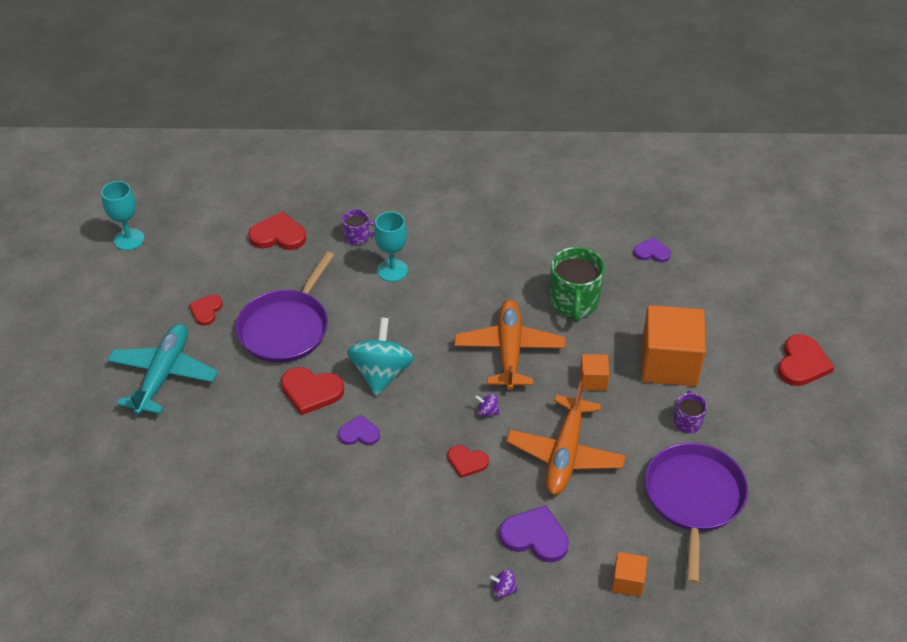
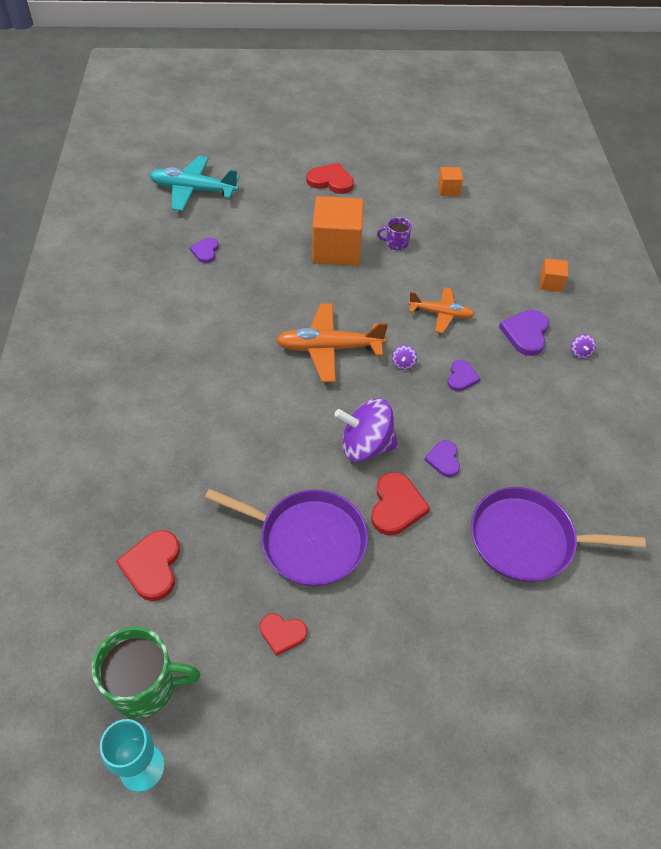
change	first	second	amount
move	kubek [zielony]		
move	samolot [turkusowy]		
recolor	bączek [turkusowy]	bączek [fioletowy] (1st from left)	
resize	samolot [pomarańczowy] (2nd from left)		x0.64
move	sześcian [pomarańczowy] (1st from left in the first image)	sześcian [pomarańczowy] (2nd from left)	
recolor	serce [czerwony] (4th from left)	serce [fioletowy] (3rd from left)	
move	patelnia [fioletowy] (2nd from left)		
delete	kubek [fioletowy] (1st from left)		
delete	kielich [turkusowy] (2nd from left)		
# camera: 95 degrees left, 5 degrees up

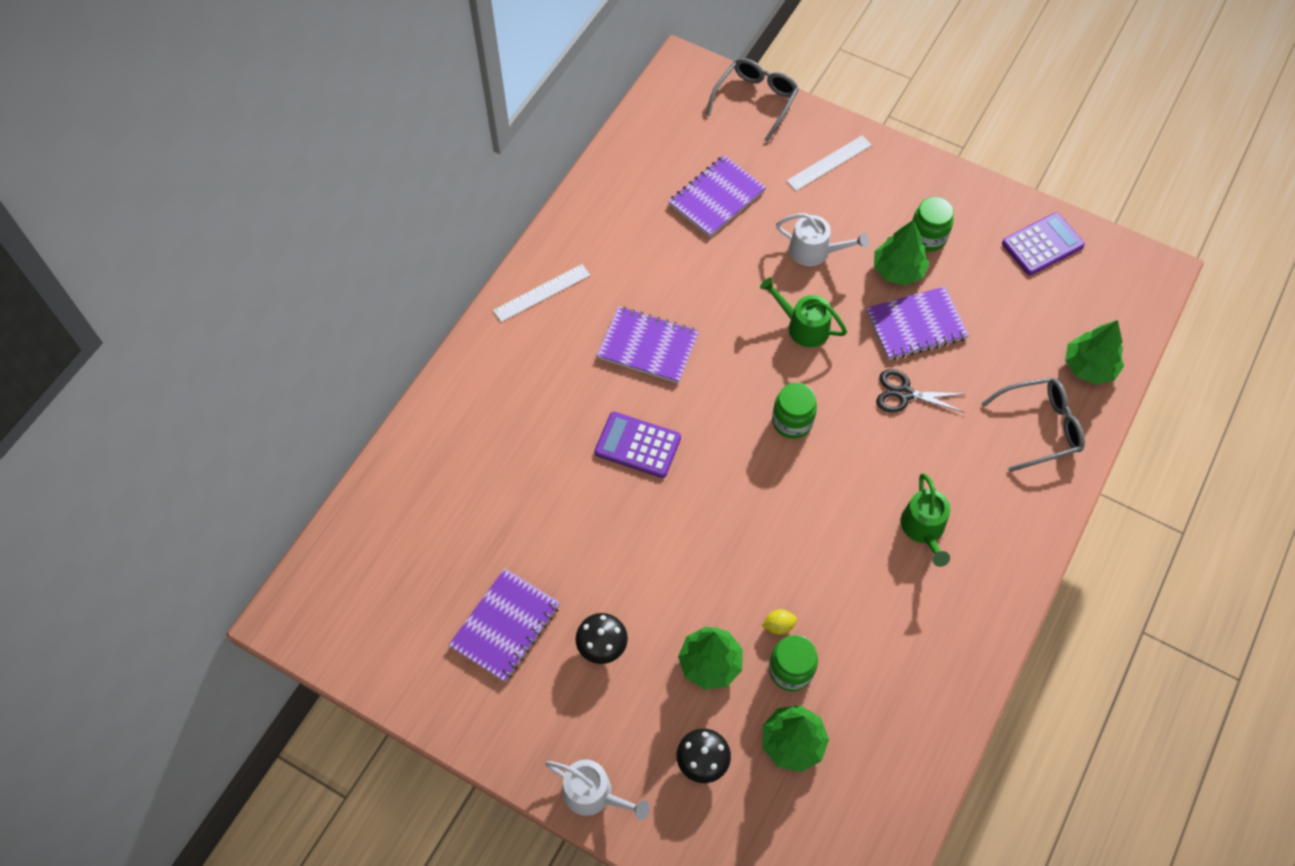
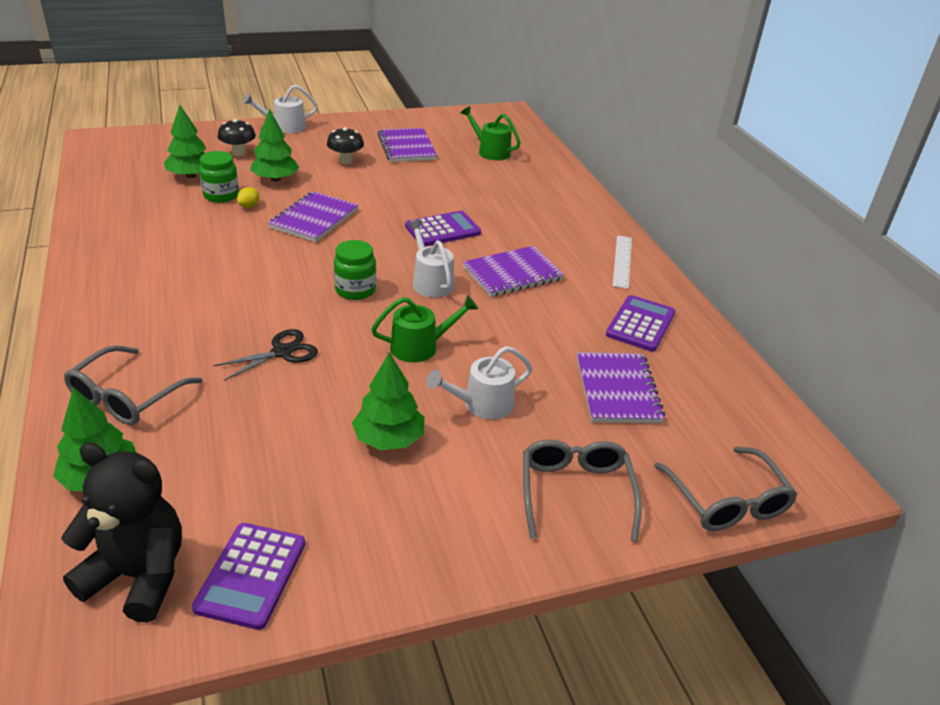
change	first	second	amount
insert		miś [czarny]	
move	zeszyt [fioletowy] (4th from left in the first image)	zeszyt [fioletowy] (1st from left)	
insert		konewka [biały] (2nd from left)	
move	konewka [zielony] (2nd from left)		
replace	linijka [biały] (2nd from left)	okulary [szary] (2nd from left)	
insert		kalkulator [fioletowy] (3rd from left)	
delete	słoik [zielony] (3rd from left)		
# camera: 130 degrees right, 25 degrees down

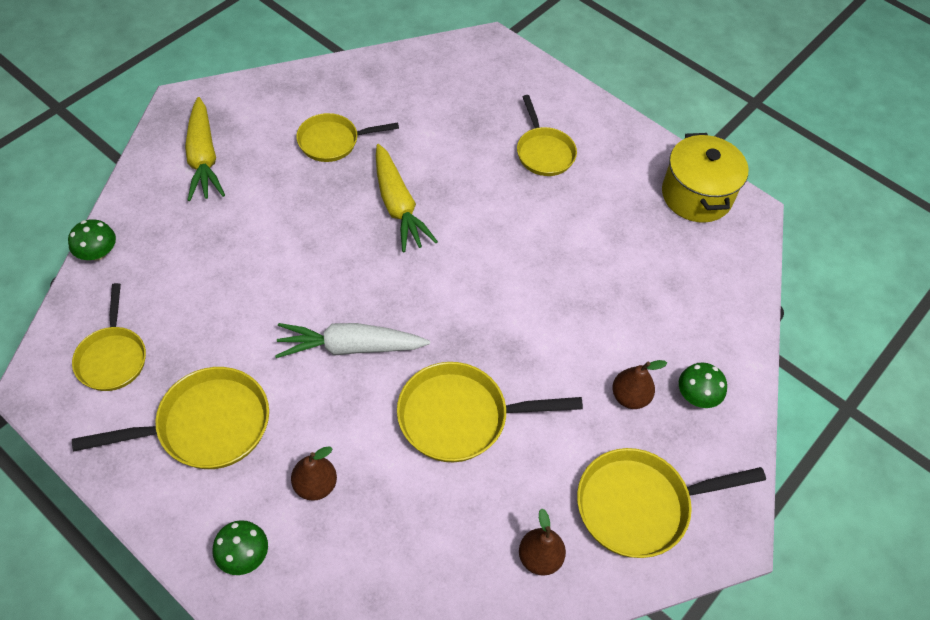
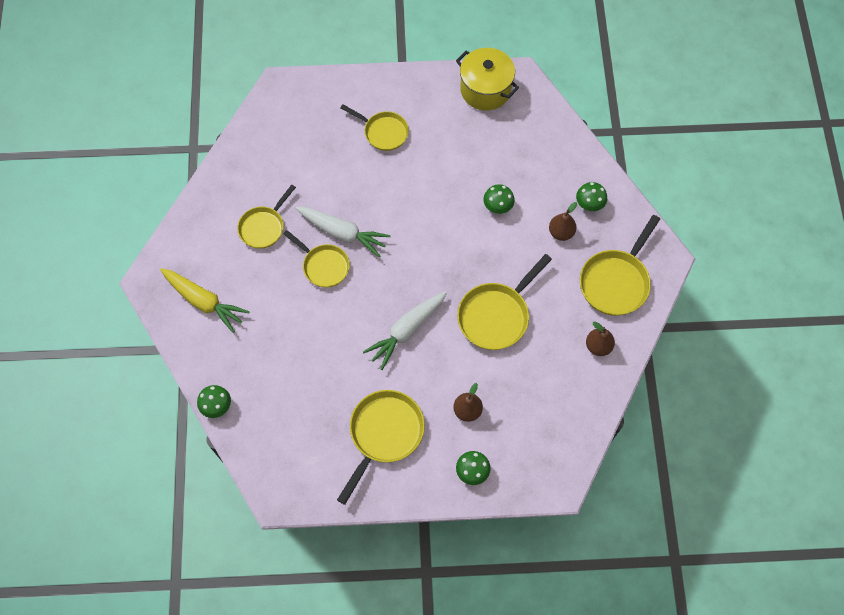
change	first	second	amount
move	patelnia [żółty] (1st from left in the first image)	patelnia [żółty] (2nd from left)	
recolor	marchewka [żółty] (2nd from left)	marchewka [biały] (1st from left)	
insert		grzyb [zielony] (3rd from left)	
# camera: 40 degrees left, 10 degrees up

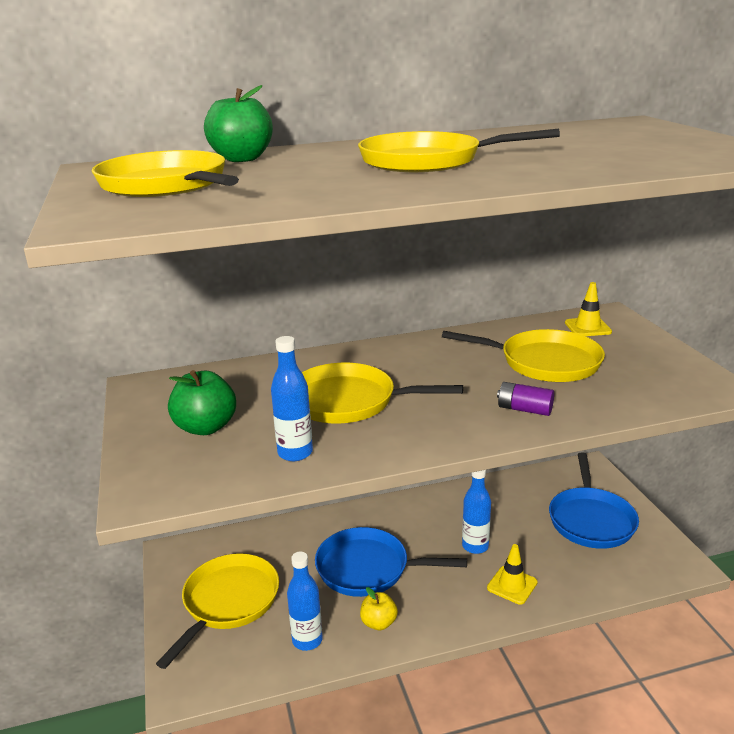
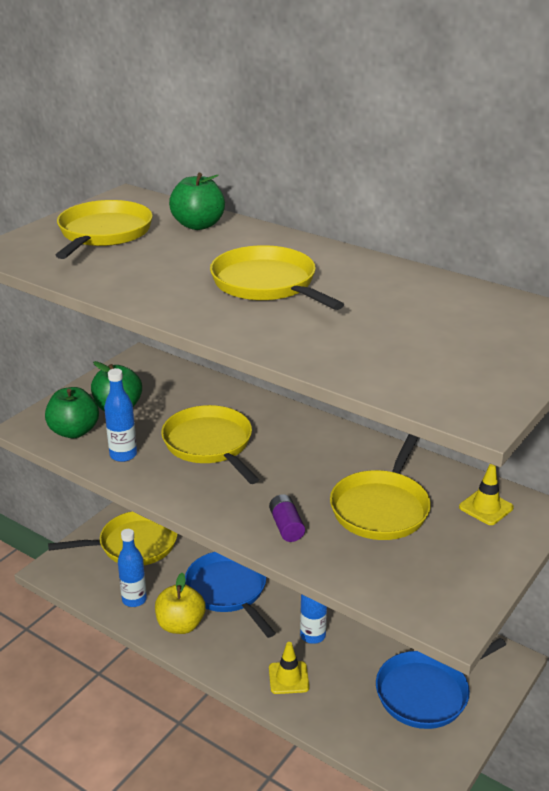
change	first	second	amount
insert		jabłko [zielony] (1st from left)	
resize	jabłko [żółty]		x1.59
rotate	patelnia [żółty] (5th from left)		45 degrees clockwise
# camera: 50 degrees right, 5 degrees up

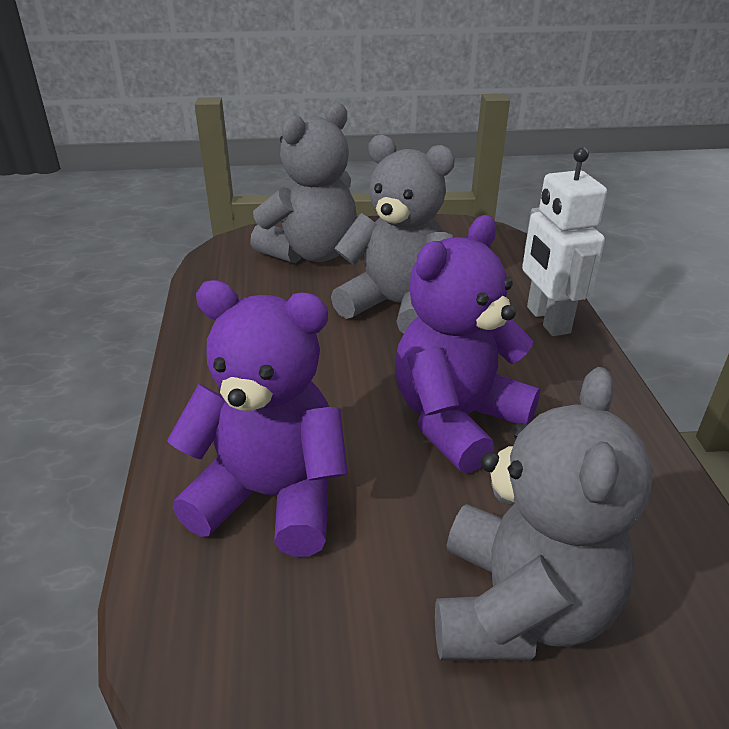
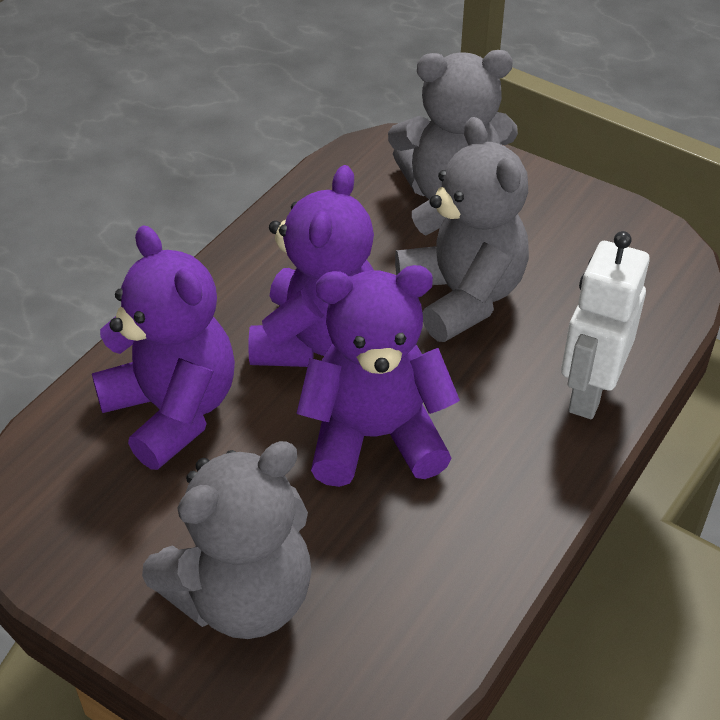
change	first	second	amount
insert		miś [fioletowy] (2nd from left)	
# camera: 40 degrees right, 10 degrees up

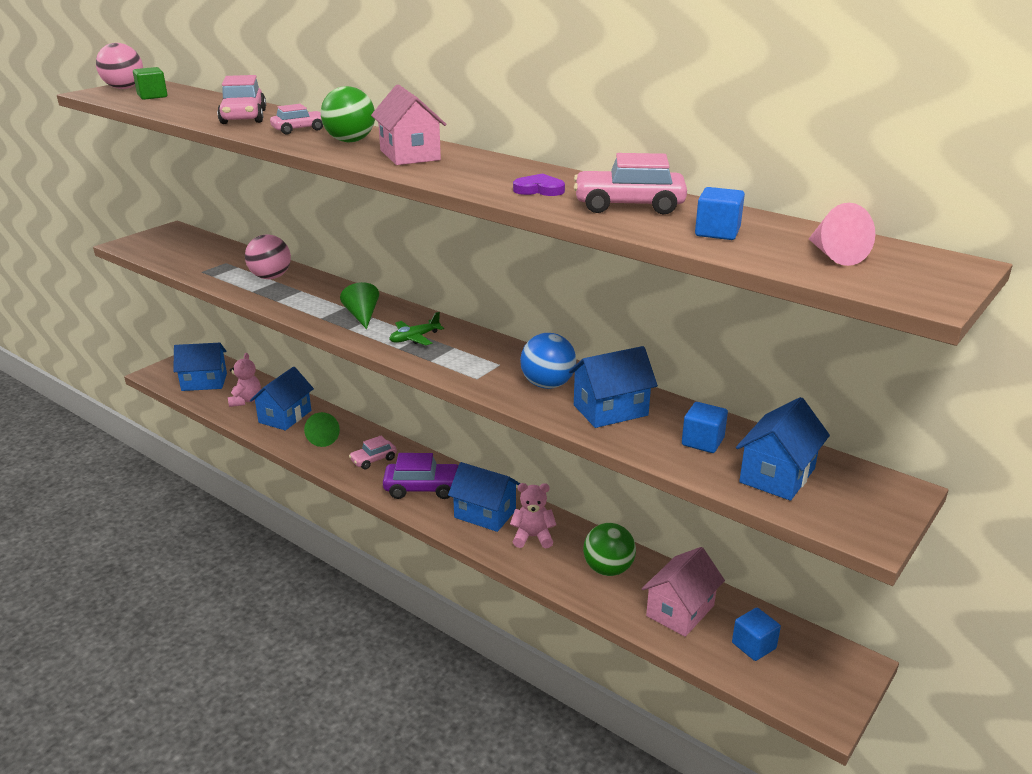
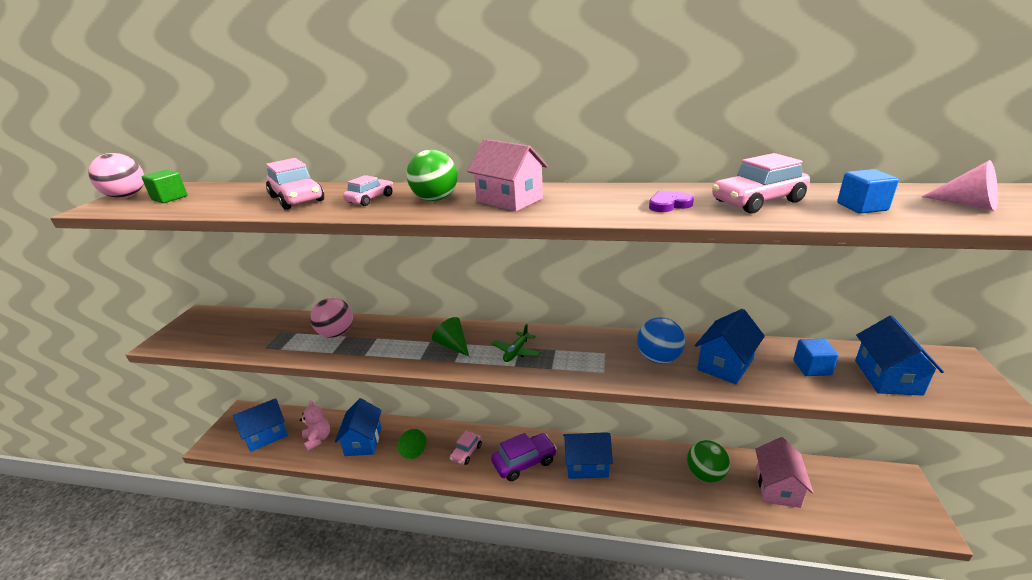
change	first	second	amount
delete	miś [różowy] (2nd from left)		
delete	sześcian [niebieski] (3rd from left)		
# camera: 25 degrees left, 0 degrees up

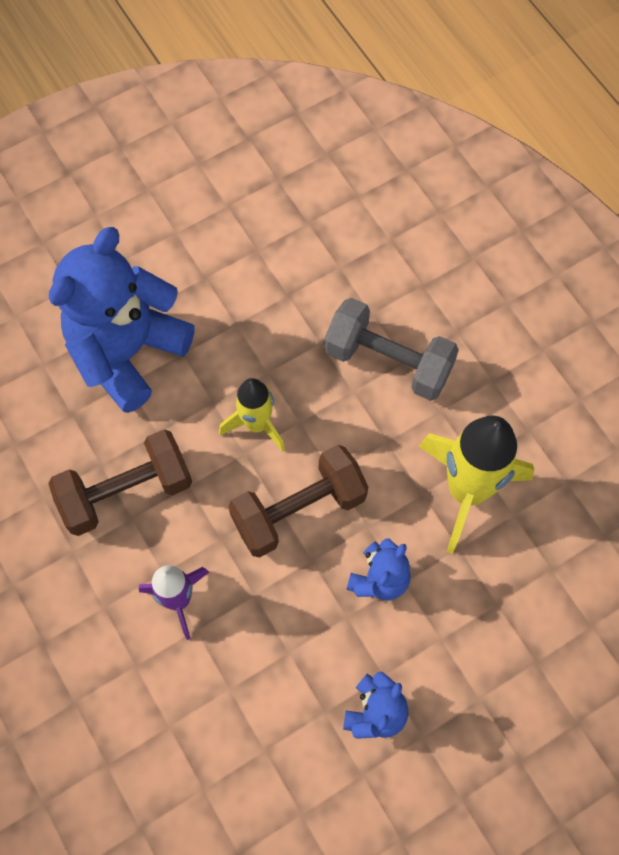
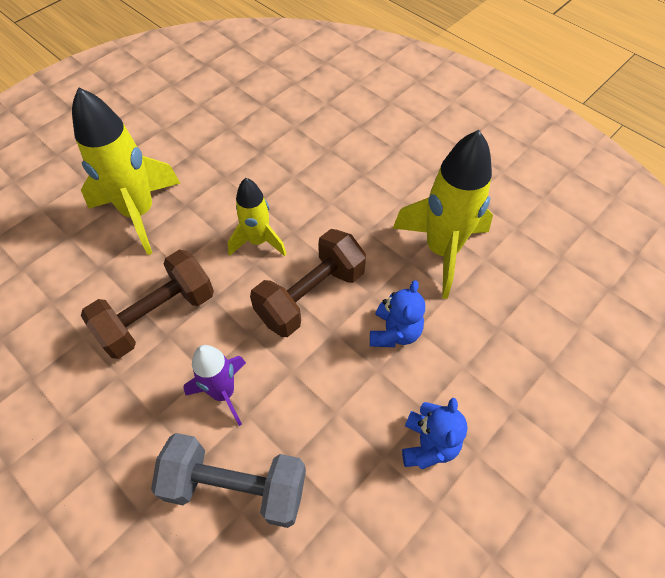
change	first	second	amount
replace	miś [niebieski] (1st from left)	rakieta [żółty] (1st from left)	
move	hantel [szary]		
# camera: 15 degrees left, 10 degrees down

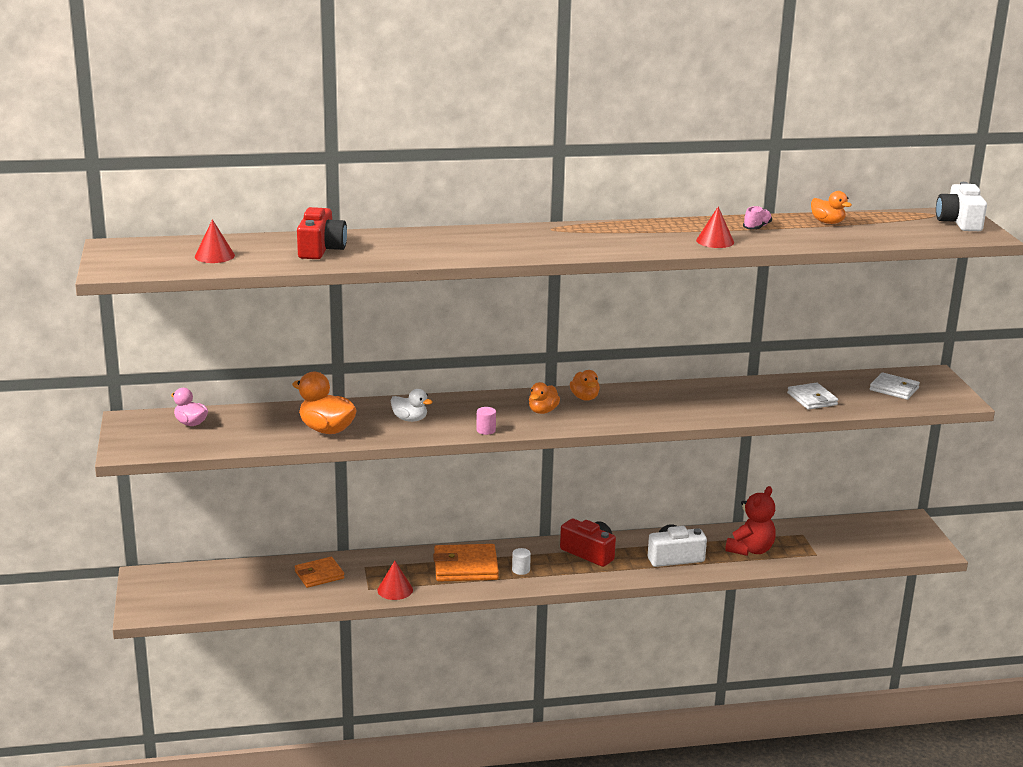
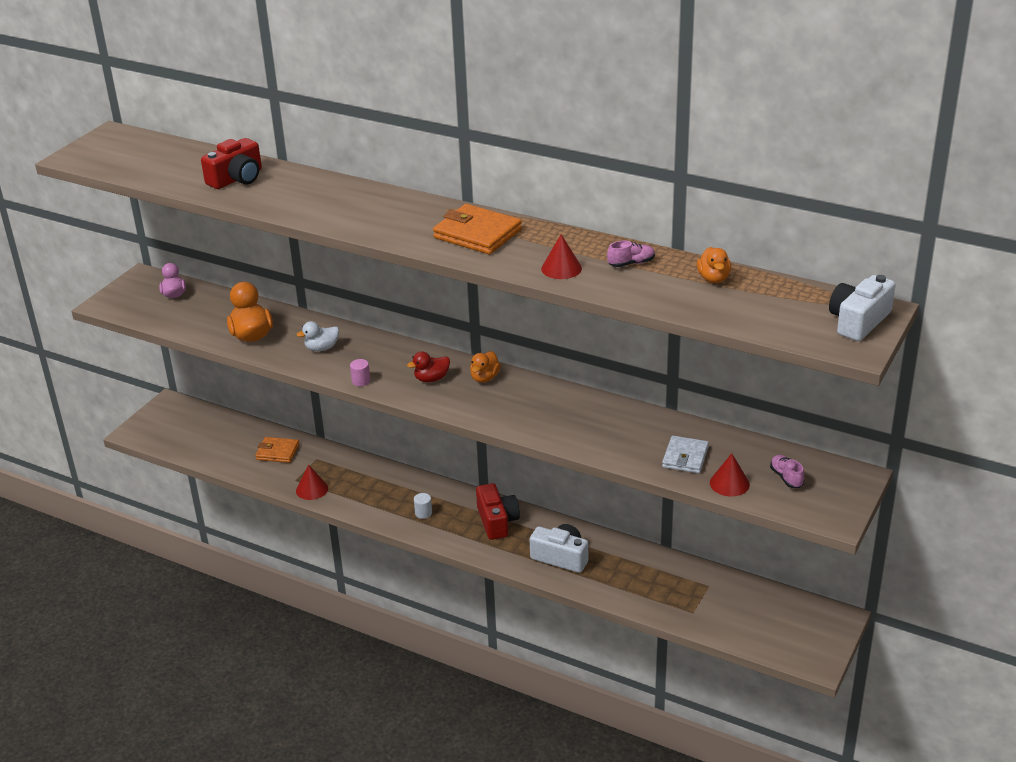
change	first	second	amount
rotate	kaczka [biały]		90 degrees clockwise
recolor	kaczka [pomarańczowy] (2nd from left)	kaczka [czerwony]	
move	portfel [pomarańczowy] (2nd from left)		
move	stożek [czerwony] (1st from left in the first image)	stożek [czerwony] (3rd from left)	
replace	portfel [biały] (2nd from left)	but [różowy] (2nd from left)	
delete	miś [czerwony]		
# camera: 40 degrees right, 10 degrees up

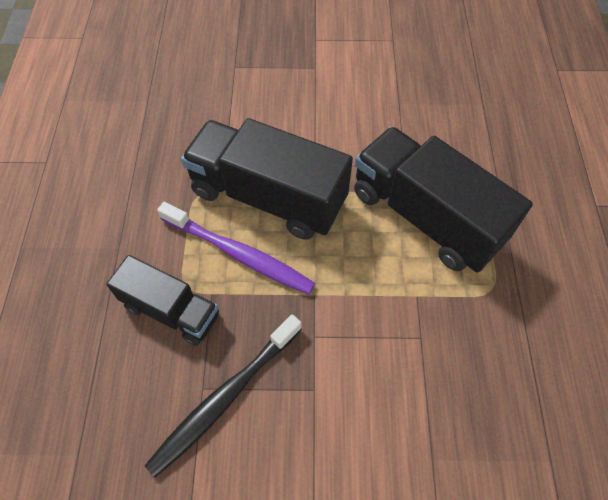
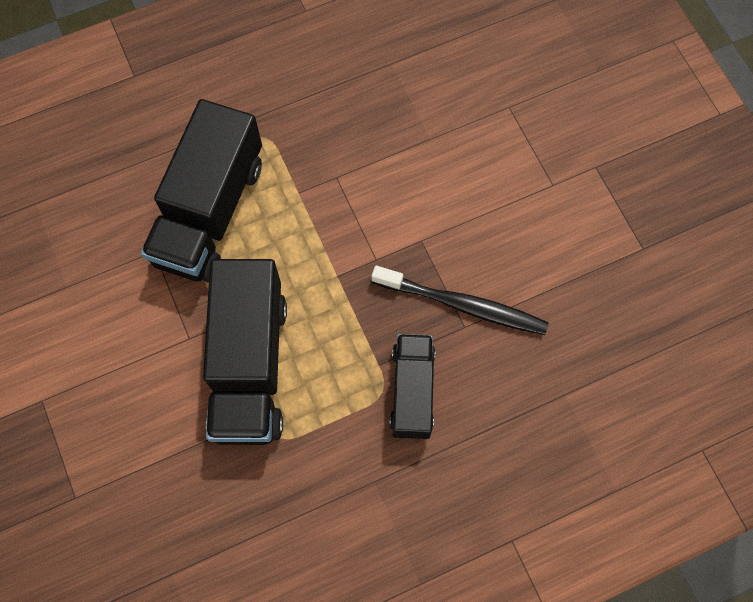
change	first	second	amount
delete	szczoteczka do zębów [fioletowy]		
# camera: 115 degrees left, 10 degrees up

